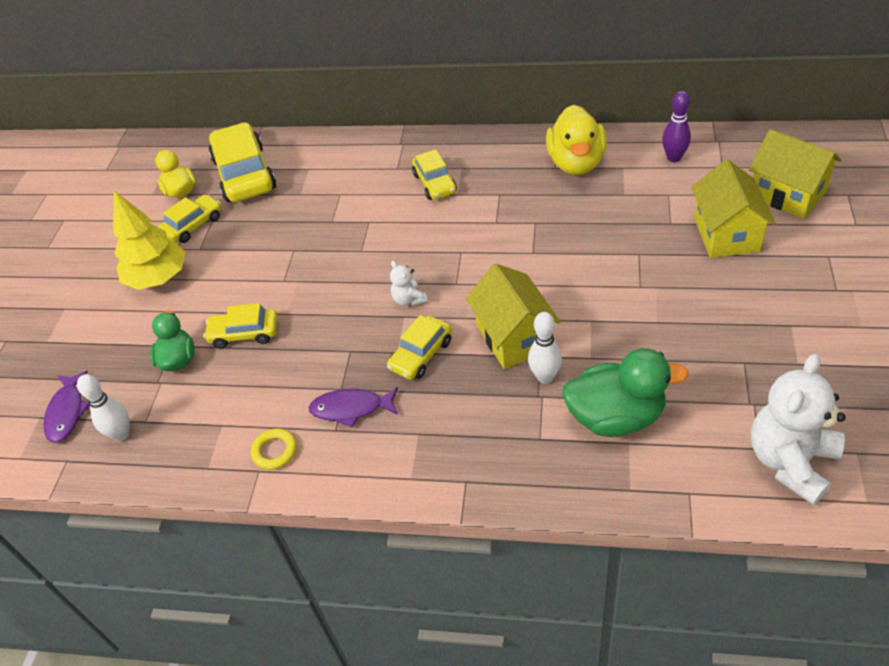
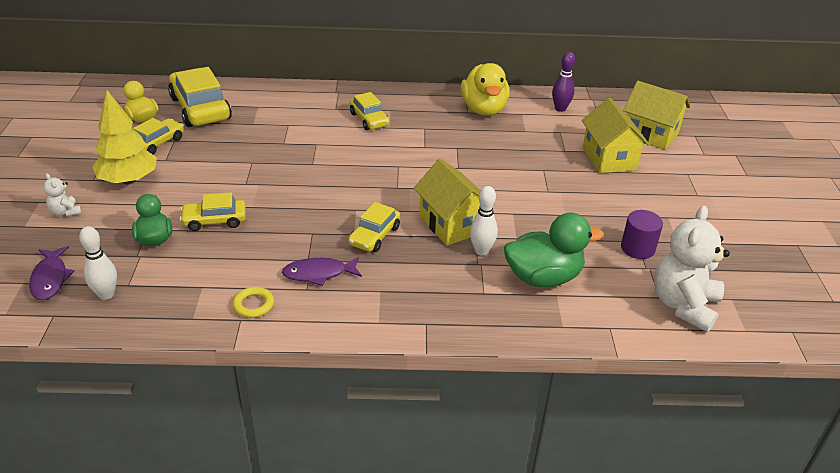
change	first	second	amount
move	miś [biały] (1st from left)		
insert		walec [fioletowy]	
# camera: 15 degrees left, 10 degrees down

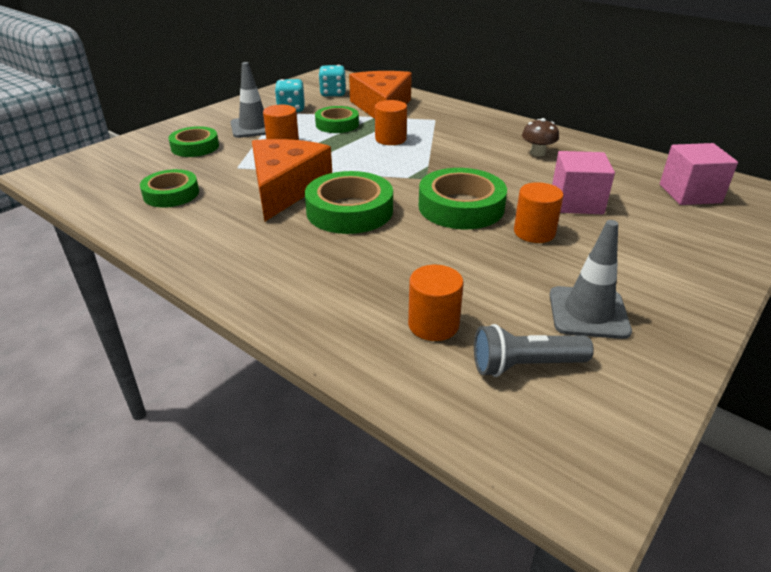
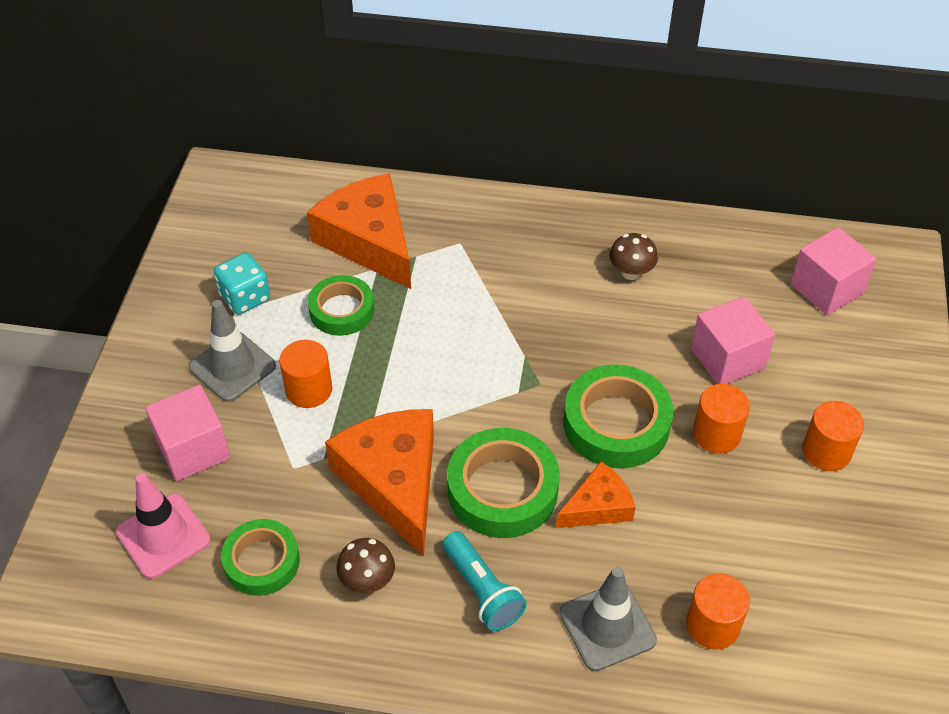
change	first	second	amount
insert		pachołek [różowy]	
replace	taśma klejąca [zielony] (2nd from left)	sześcian [różowy] (1st from left)	
insert		grzyb [brązowy] (1st from left)	
insert		latarka [turkusowy]	
insert		ser [pomarańczowy] (3rd from left)	
move	pachołek [szary] (2nd from left)		
move	walec [pomarańczowy] (2nd from left in the first image)	walec [pomarańczowy] (4th from left)	
delete	kostka do gry [turkusowy] (2nd from left)		
delete	latarka [szary]		
# camera: 30 degrees left, 15 degrees up

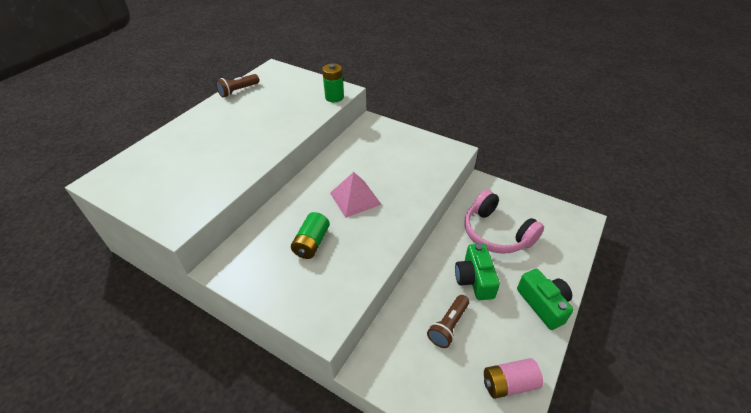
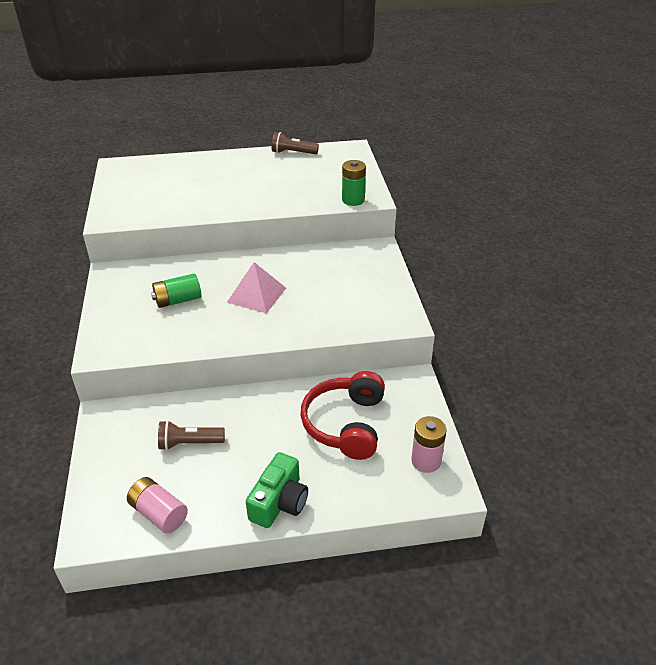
change	first	second	amount
recolor	słuchawki [różowy]	słuchawki [czerwony]	
insert		bateria [różowy] (2nd from left)	
delete	aparat fotograficzny [zielony] (1st from left)		
# camera: 50 degrees right, 5 degrees down

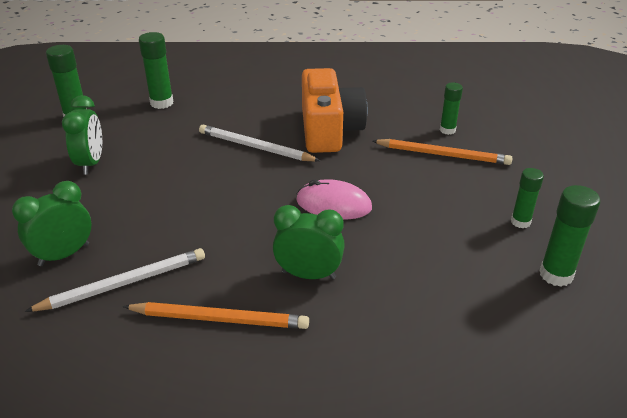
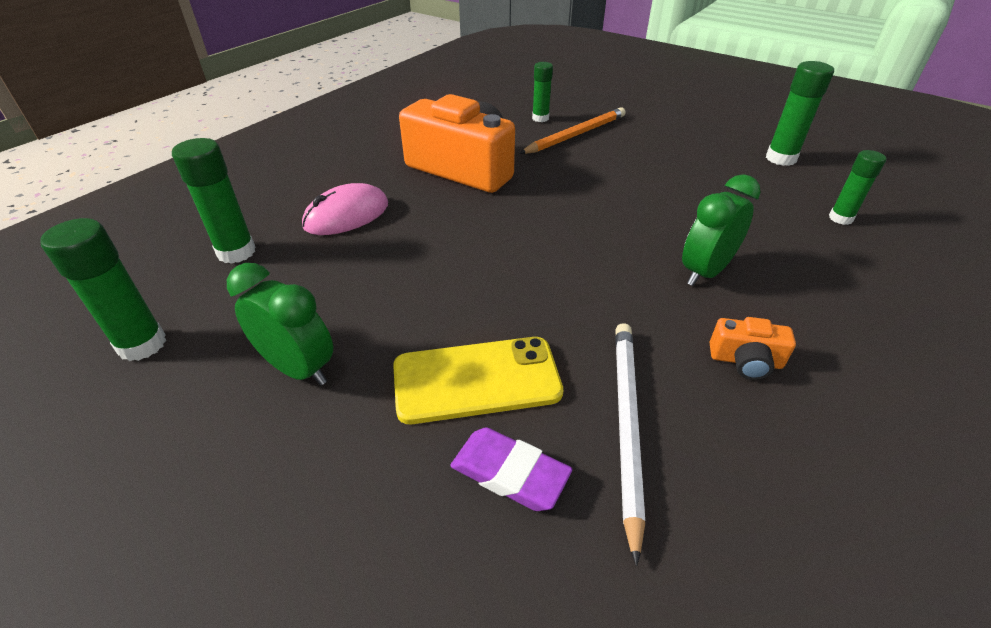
change	first	second	amount
move	myszka [różowy]		
insert		telefon [żółty]	
replace	budzik [zielony] (1st from left)	gumka do mazania [fioletowy]	
replace	ołówek [pomarańczowy] (1st from left)	aparat fotograficzny [pomarańczowy] (2nd from left)	
move	klej w sztyfcie [zielony] (4th from left in the first image)	klej w sztyfcie [zielony] (5th from left)	
delete	ołówek [biały] (2nd from left)		
# camera: 55 degrees left, 5 degrees up

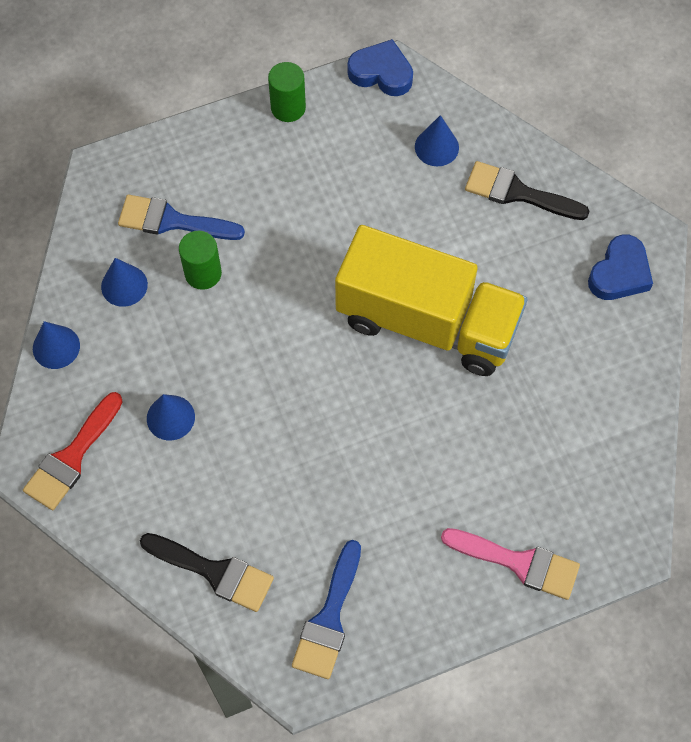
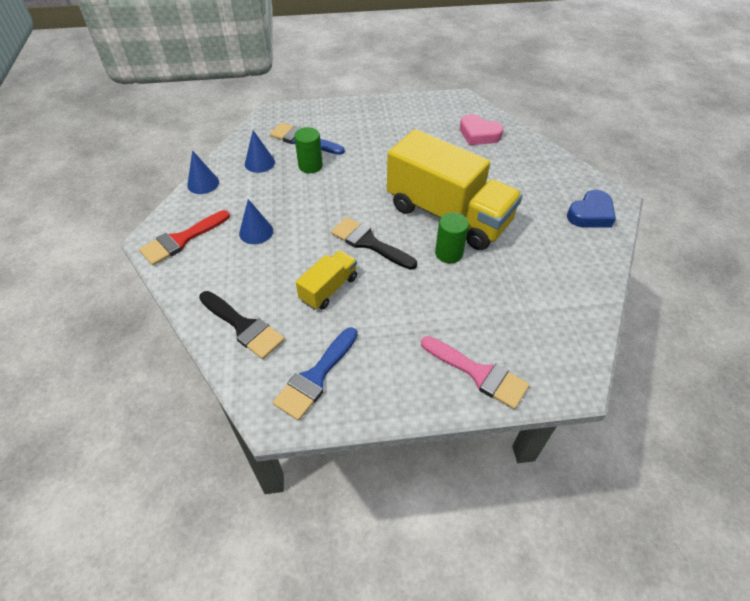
change	first	second	amount
insert		ciężarówka [żółty] (1st from left)	
move	pędzel [czarny] (2nd from left)		
move	walec [zielony] (2nd from left)		
replace	stożek [niebieski] (4th from left)	serce [różowy]	
delete	serce [niebieski] (1st from left)		
# camera: 15 degrees right, 15 degrees down

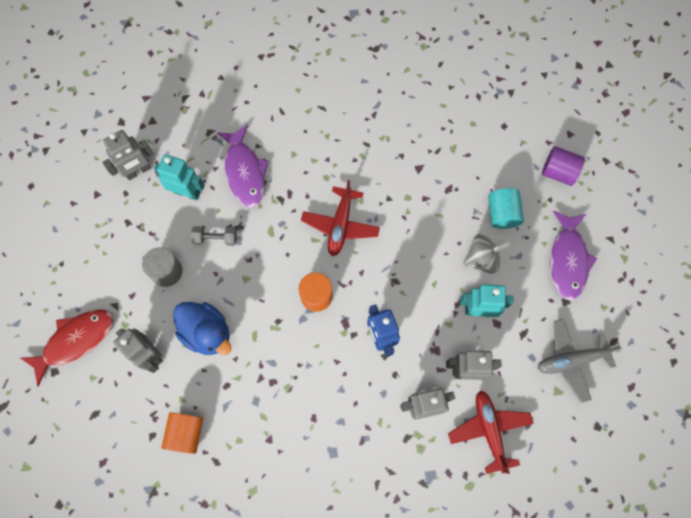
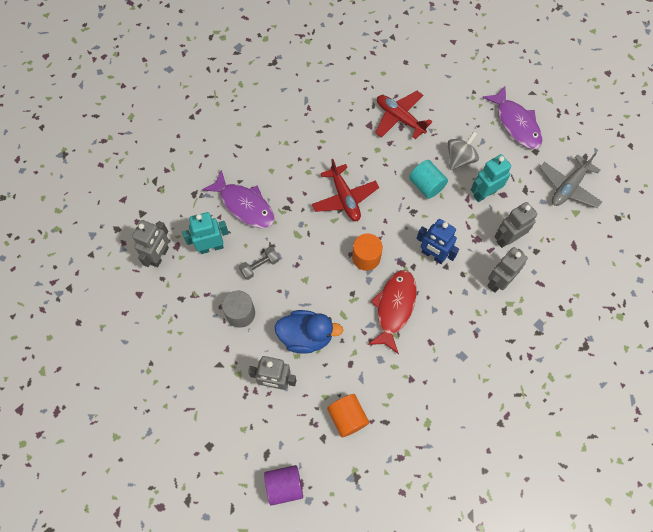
change	first	second	amount
move	walec [fioletowy]		
move	ryba [czerwony]		
move	samolot [czerwony] (2nd from left)		
move	walec [turkusowy]		
# camera: 35 degrees left, 5 degrees down

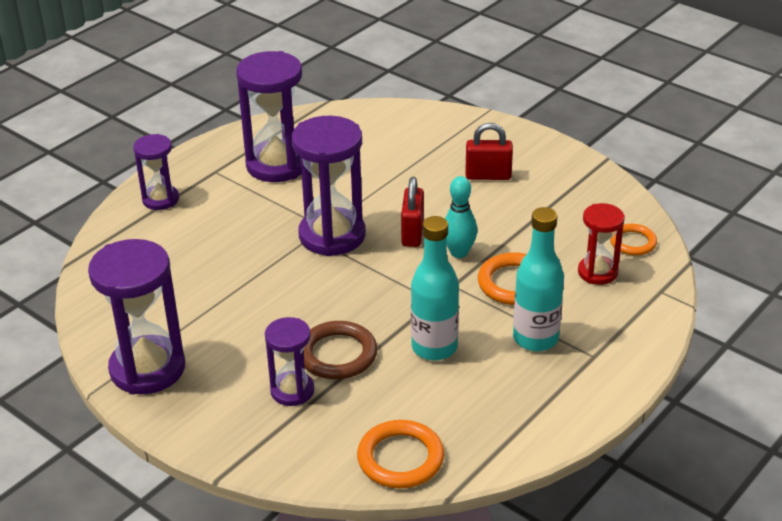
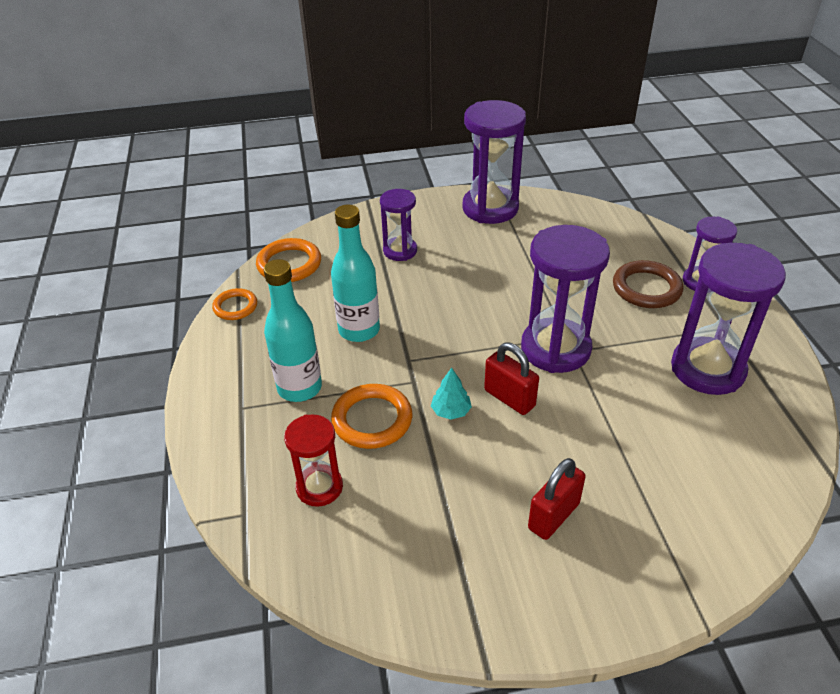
change	first	second	amount
move	pierścień [pomarańczowy] (3rd from left in the first image)	pierścień [pomarańczowy] (1st from left)	
replace	kręgiel [turkusowy]	drzewko [turkusowy]	
move	pierścień [brązowy]		
# camera: 130 degrees right, 5 degrees up

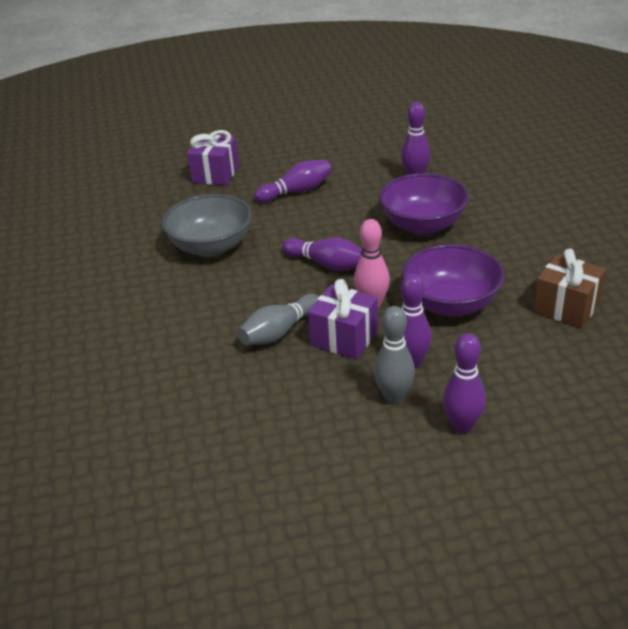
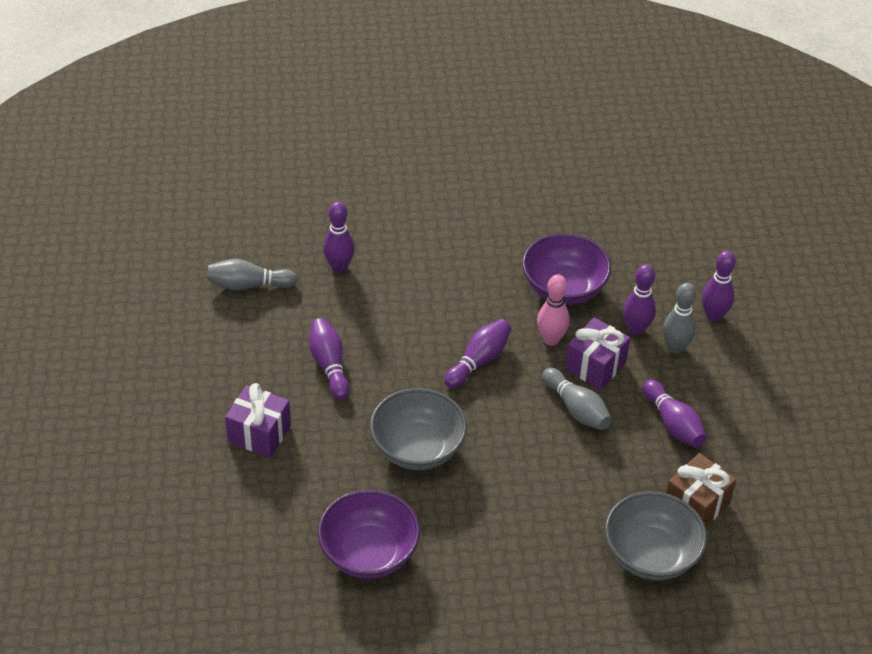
change	first	second	amount
insert		kręgiel [szary] (1st from left)	
move	miska [fioletowy] (1st from left)		
insert		miska [szary] (2nd from left)	
insert		kręgiel [fioletowy] (5th from left)	
move	prezent [brązowy]		
# camera: 85 degrees left, 10 degrees up

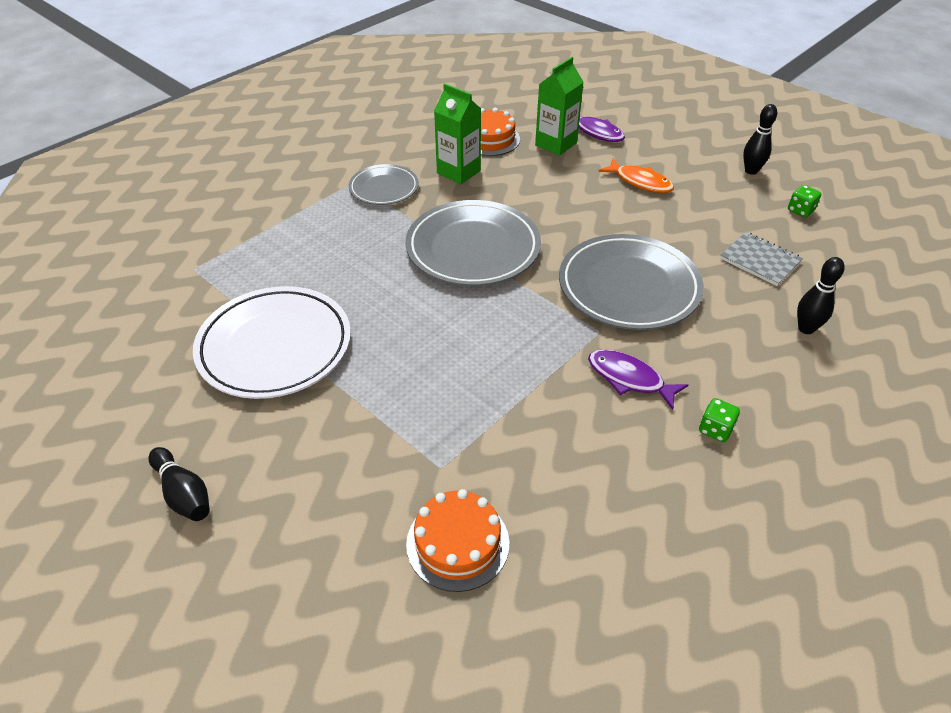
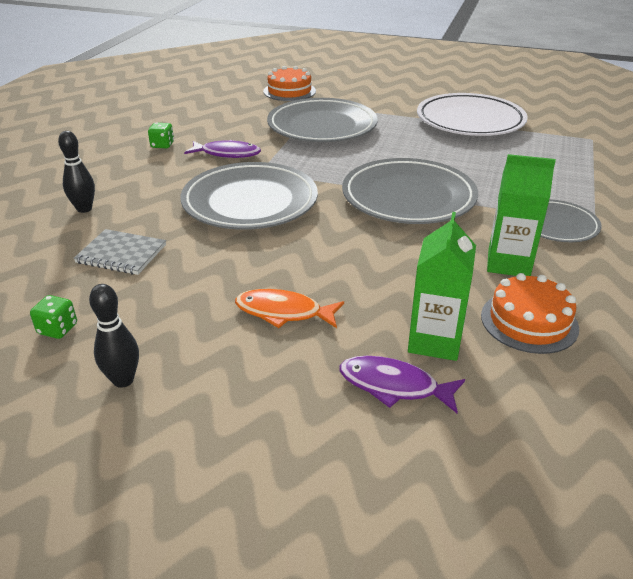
change	first	second	amount
insert		talerz [szary] (2nd from left)	
delete	kręgiel [czarny] (1st from left)		
# camera: 155 degrees right, 10 degrees down

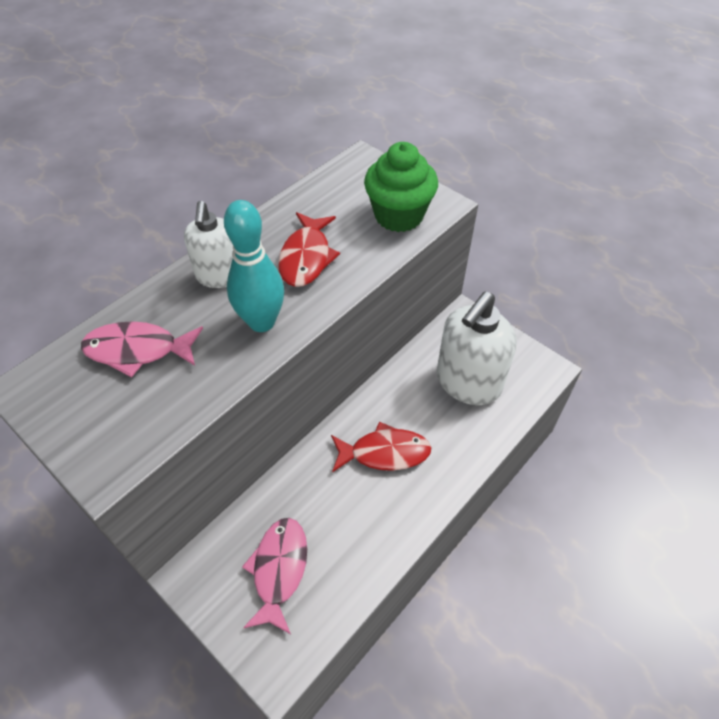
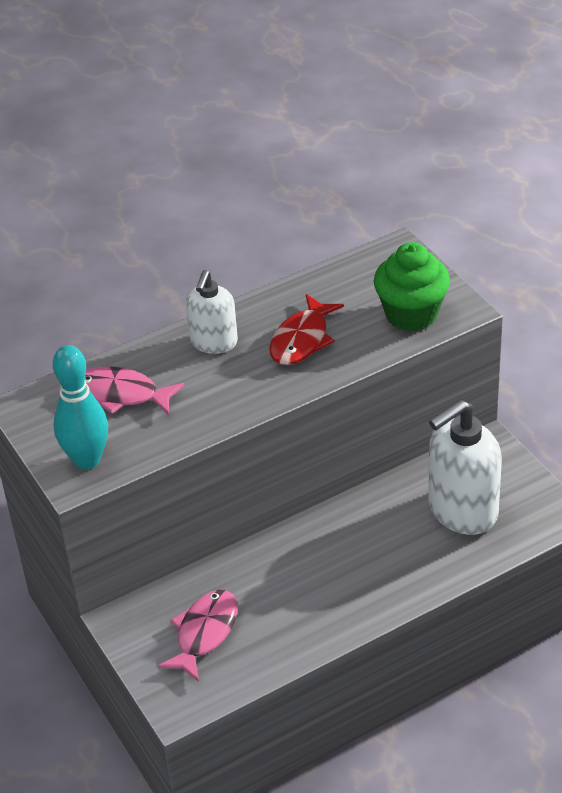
change	first	second	amount
move	kręgiel [turkusowy]		
delete	ryba [czerwony] (2nd from left)		
# camera: 20 degrees right, 10 degrees down

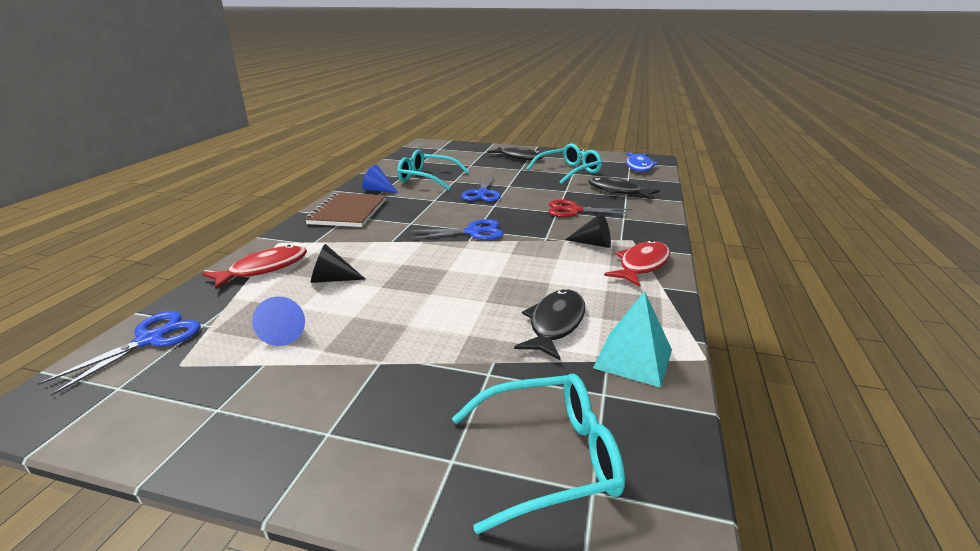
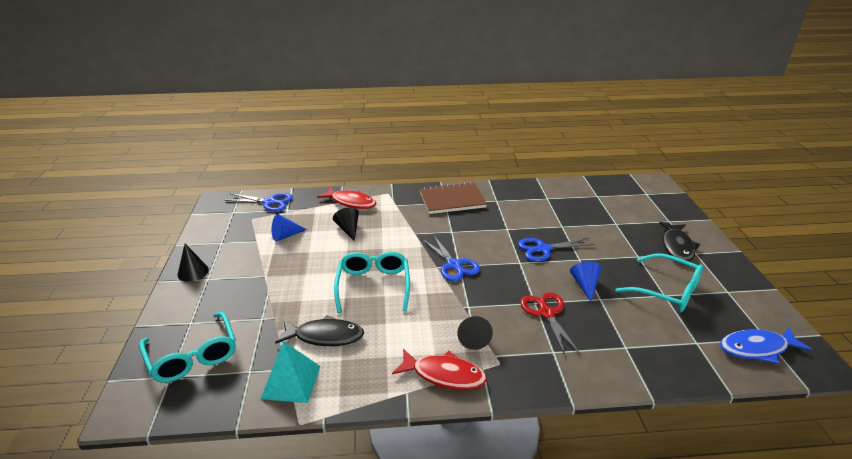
change	first	second	amount
insert		stożek [czarny] (1st from left)	
move	okulary [turkusowy] (1st from left in the first image)	okulary [turkusowy] (2nd from left)	
move	stożek [niebieski] (2nd from left)		
delete	ryba [czarny] (3rd from left)		
# camera: 70 degrees right, 5 degrees up

